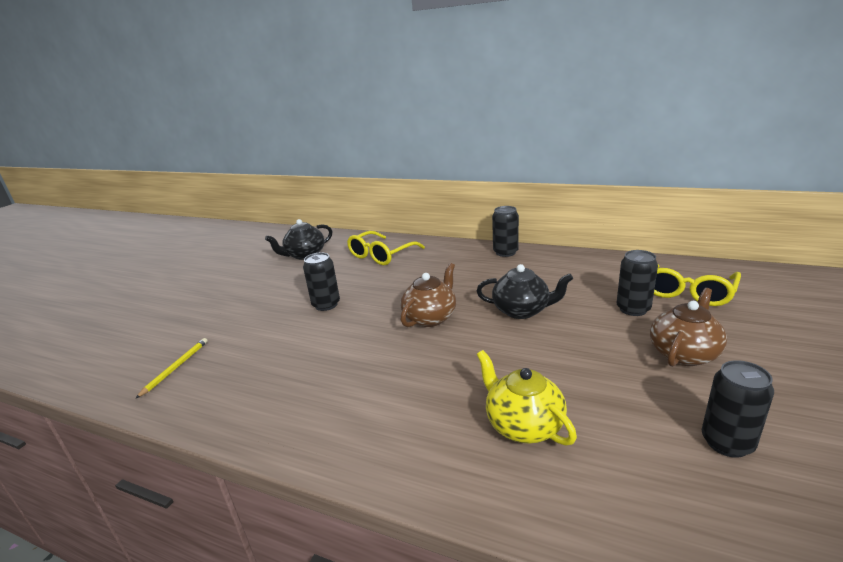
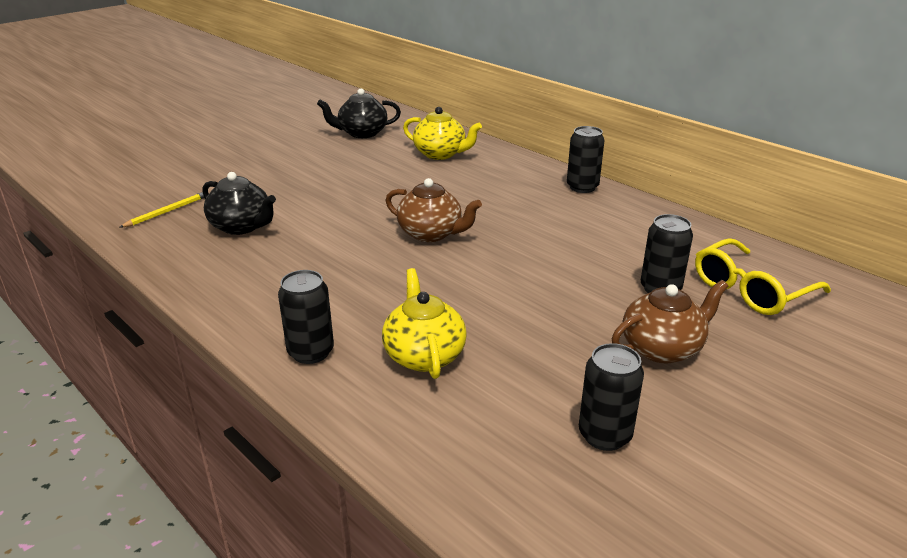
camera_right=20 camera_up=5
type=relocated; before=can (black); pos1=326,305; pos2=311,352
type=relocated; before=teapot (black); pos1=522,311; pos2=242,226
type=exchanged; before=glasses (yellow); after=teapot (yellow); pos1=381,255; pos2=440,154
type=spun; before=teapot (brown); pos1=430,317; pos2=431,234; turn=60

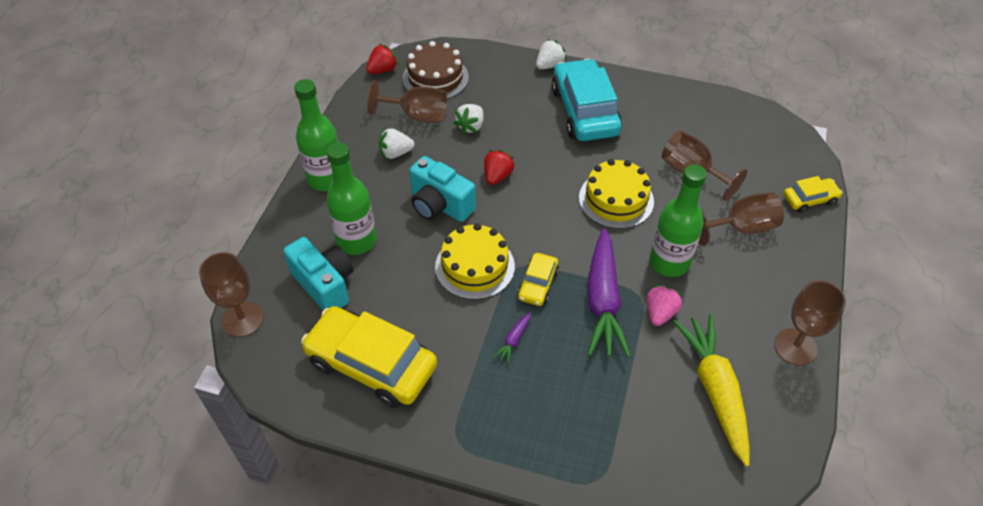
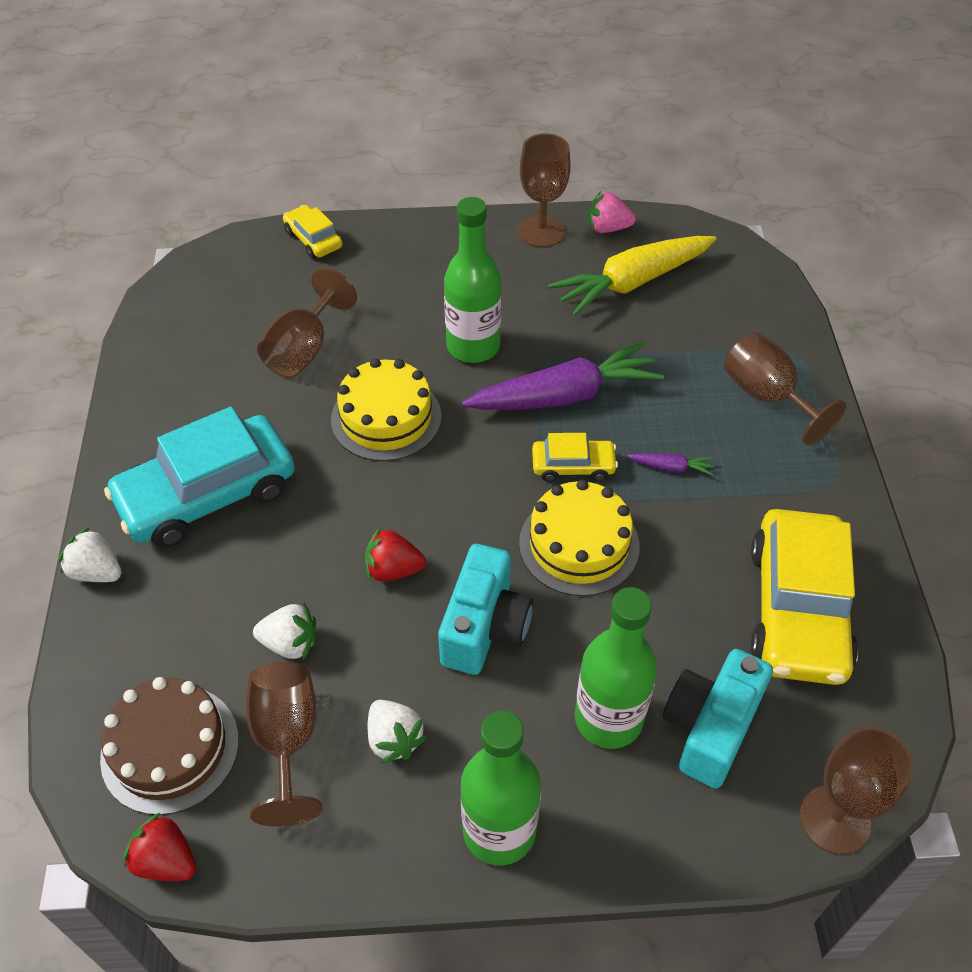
camera_right=-110 camera_up=0
type=relocated; before=strawberry (pink); pos1=660,313; pos2=608,228
type=relocated; before=goblet (brown); pos1=741,228; pos2=767,397

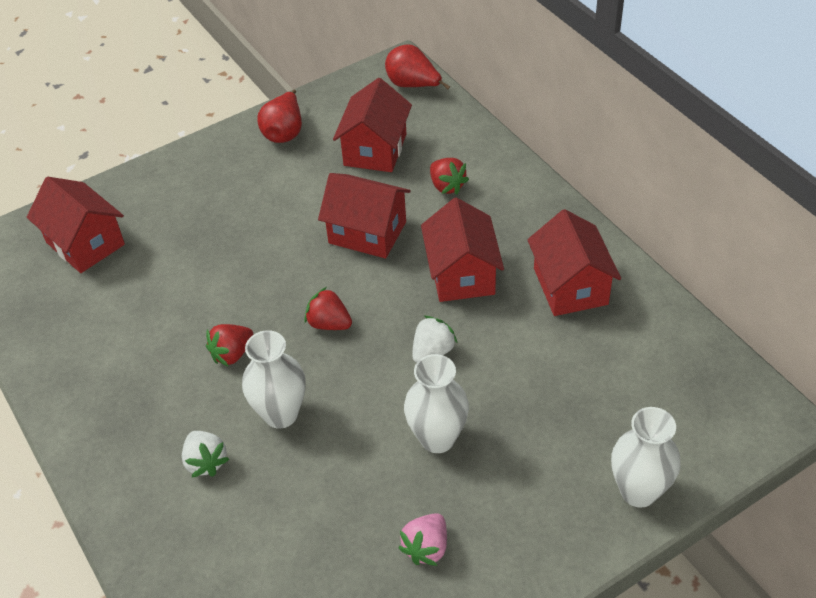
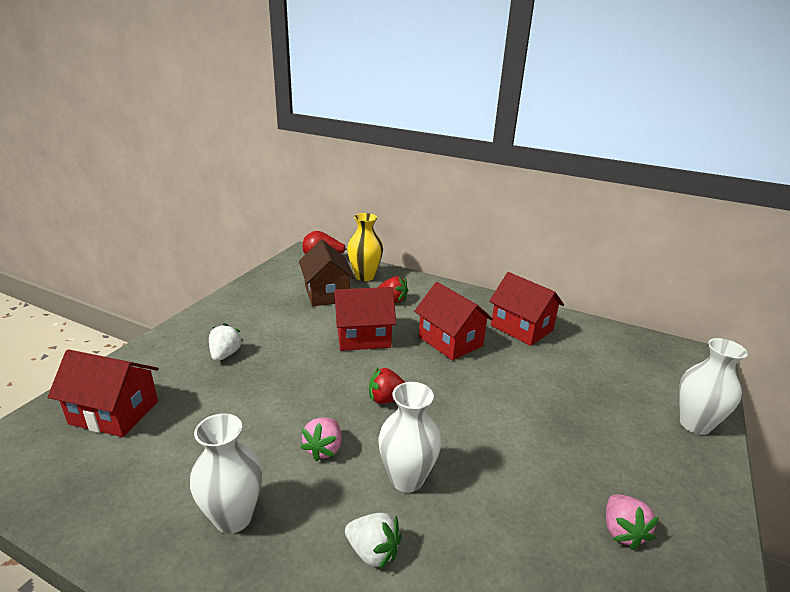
camera_right=-35 camera_up=-20
type=missing; before=pear (red); pos1=284,132
type=appeared; after=vase (yellow); pos2=364,276
type=relocated; before=vase (white); pos1=437,438; pos2=233,517
type=relocated; before=strawberry (white); pos1=432,352; pos2=225,354
type=colour; before=strawberry (red); after=strawberry (pink); pos1=232,354; pos2=324,449
type=colour; before=house (red); after=house (brown); pos1=375,149; pos2=326,293

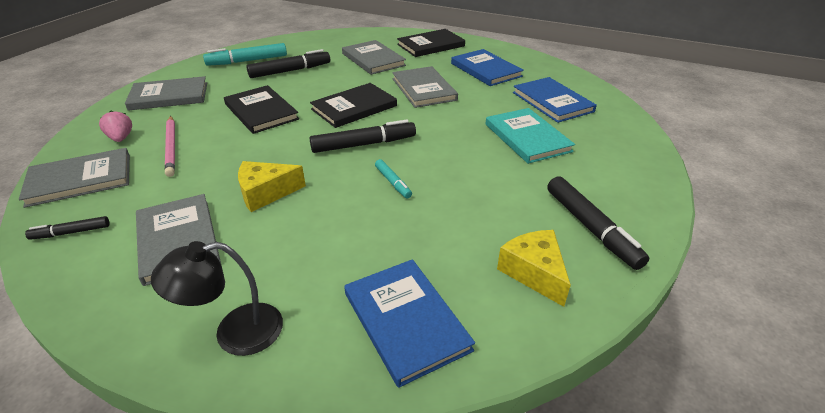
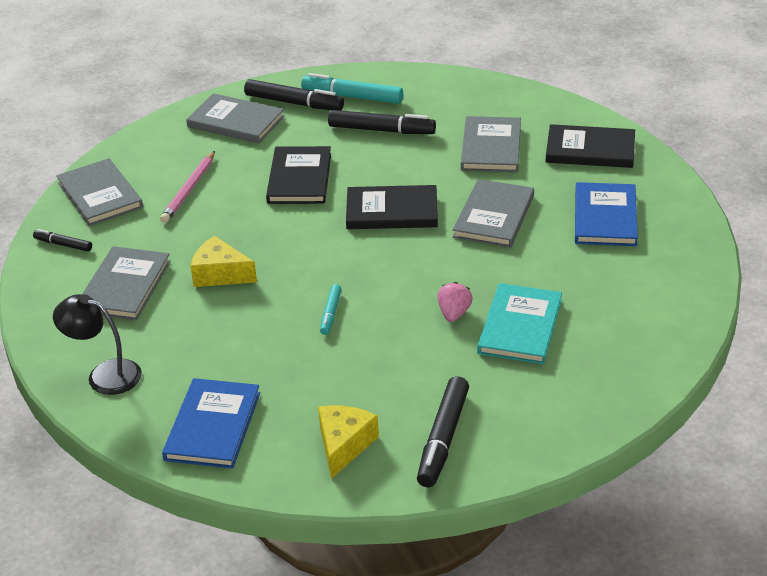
camera_right=40 camera_up=0
type=missing; before=book (blue); pos1=552,102
type=relocated; before=strawberry (pink); pos1=121,138; pos2=454,314
type=relocated; before=marker (black); pos1=363,144; pos2=294,103
type=spun; before=book (grey); pos1=80,180; pos2=100,195; turn=45

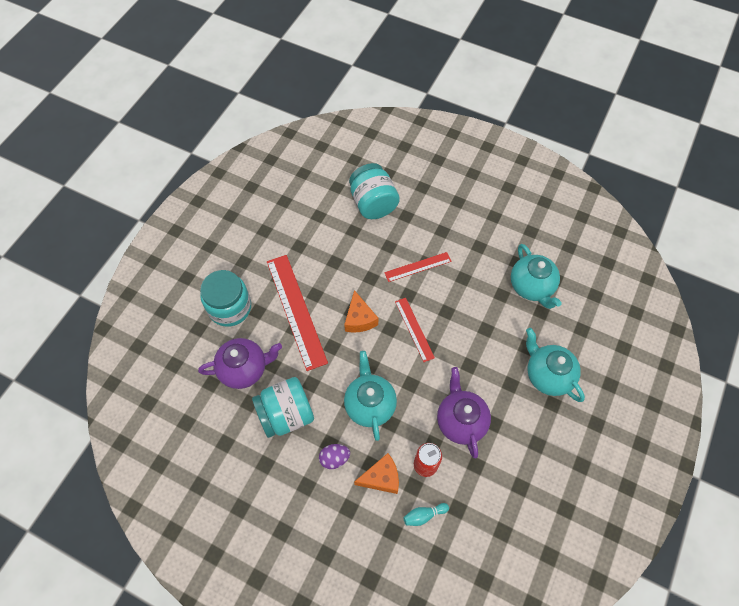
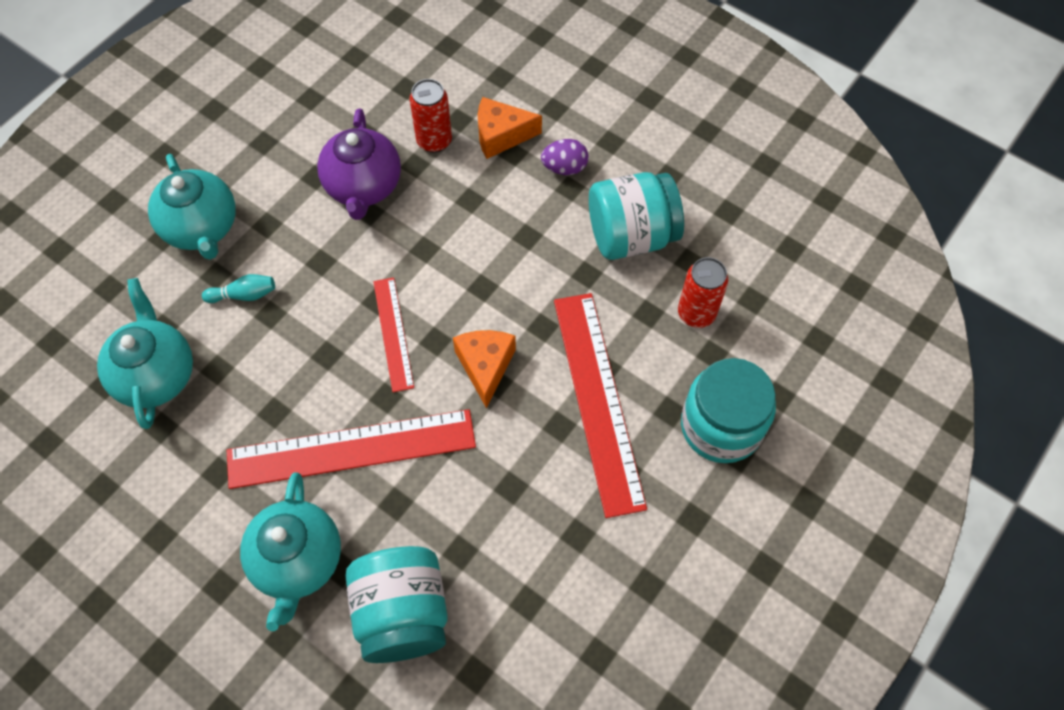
camera_right=-170 camera_up=0
type=relocated; before=teapot (turquoise); pos1=370,404; pos2=298,561
type=relocated; before=bowling pin (turquoise); pos1=424,515; pos2=244,295
type=exchanged; before=teapot (purple); after=can (red); pos1=244,369; pos2=696,313
type=size; before=ruler (red); pos1=418,267; pos2=351,449; scale=1.83

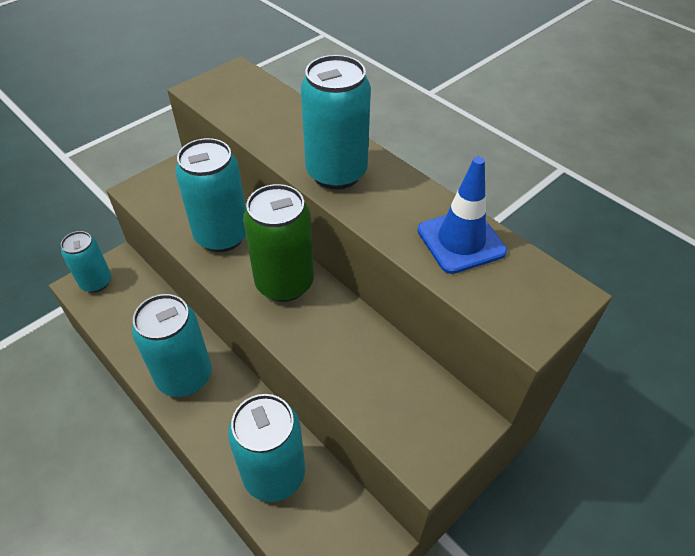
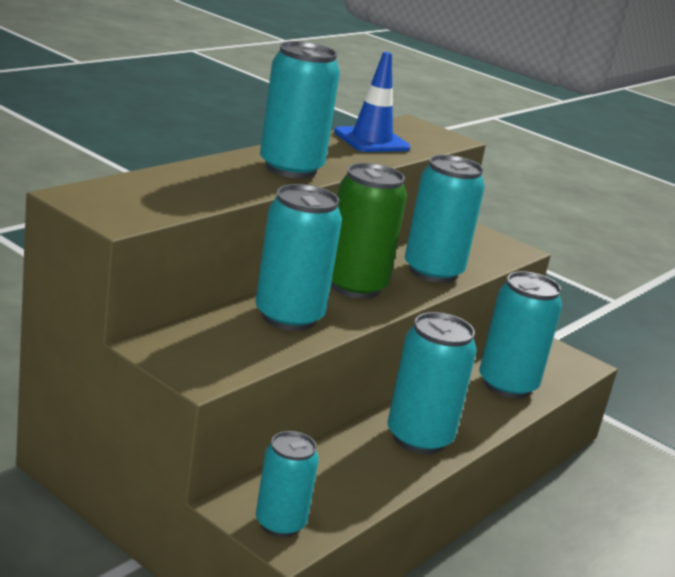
camera_right=-100 camera_up=-25
type=appeared; after=can (turquoise); pos2=433,272

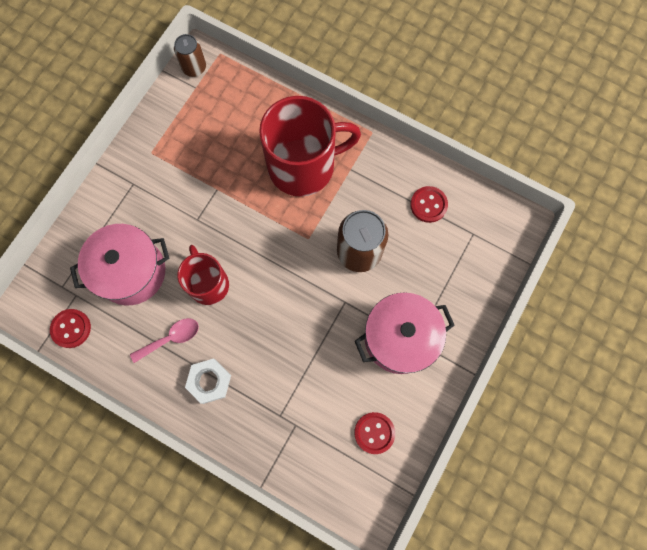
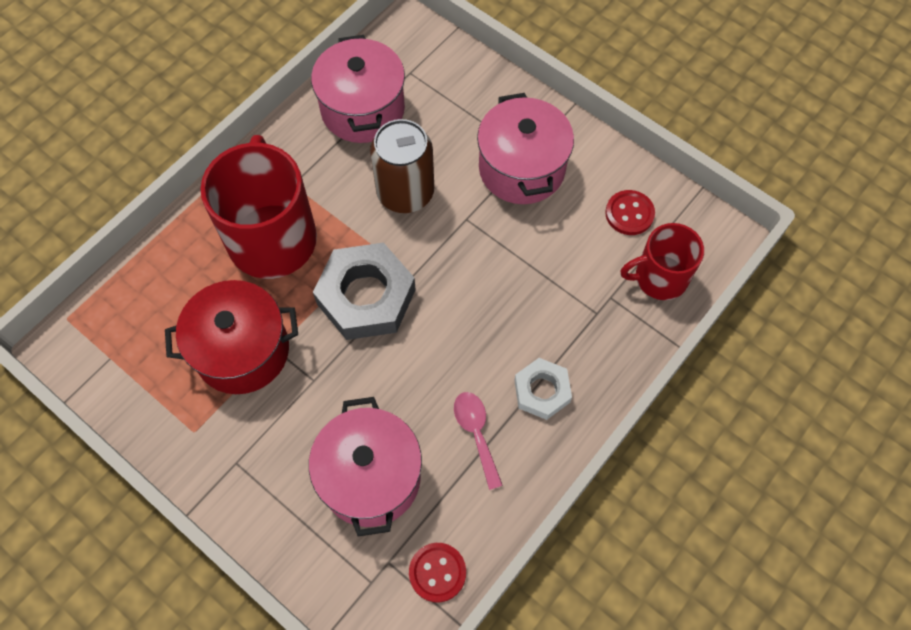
camera_right=-80 camera_up=-10
type=missing; before=can (brown); pos1=194,67
type=appeared; after=pot (red); pos2=242,351
type=appeared; after=nut (grey); pos2=366,297
type=relocated; before=mug (red); pos1=208,284; pos2=659,277
type=exchanged; before=button (red); after=pot (pink); pos1=428,205; pos2=363,109

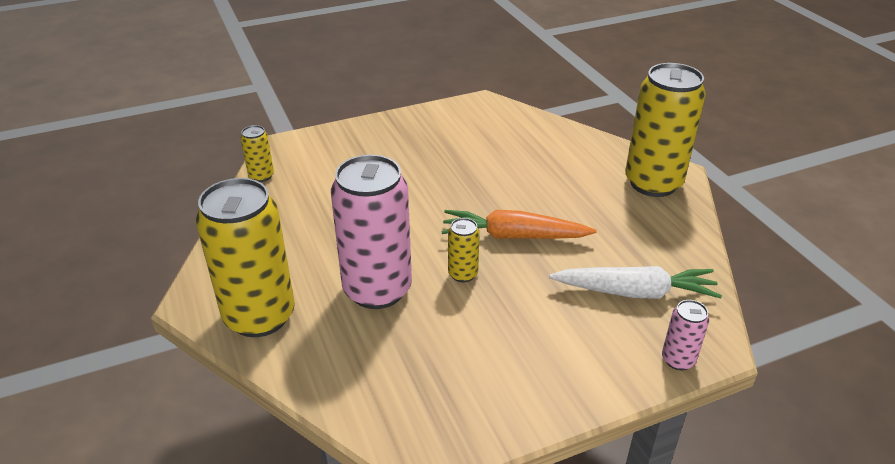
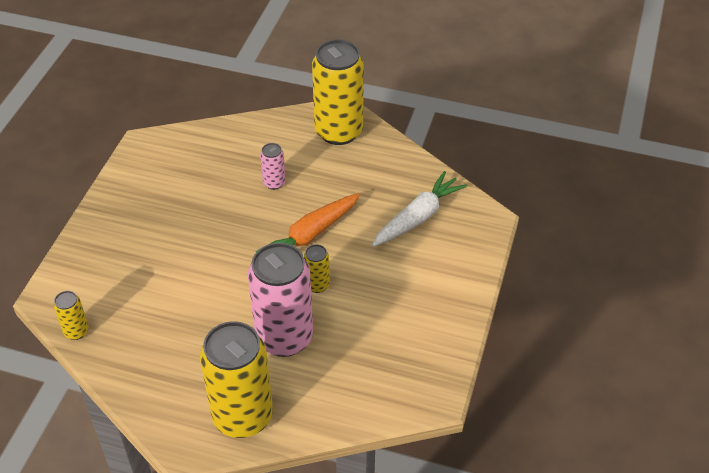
camera_right=-50 camera_up=10
type=relocated; before=can (pink); pos1=678,360; pos2=274,183

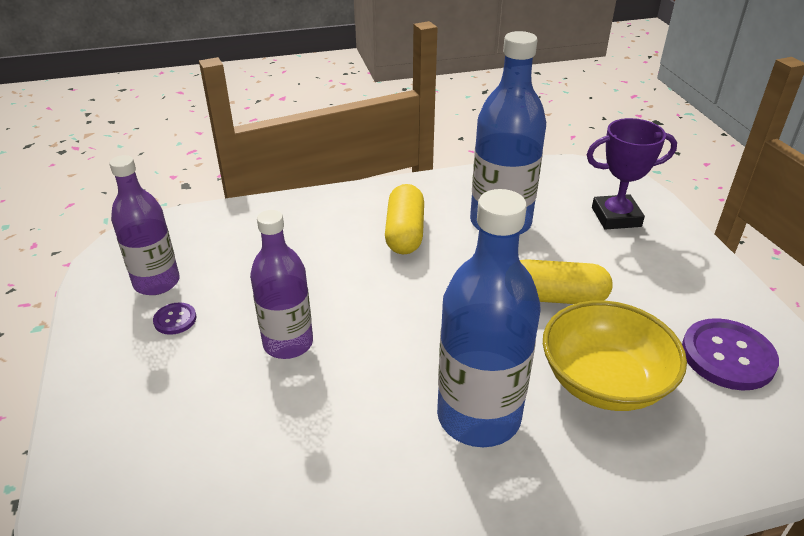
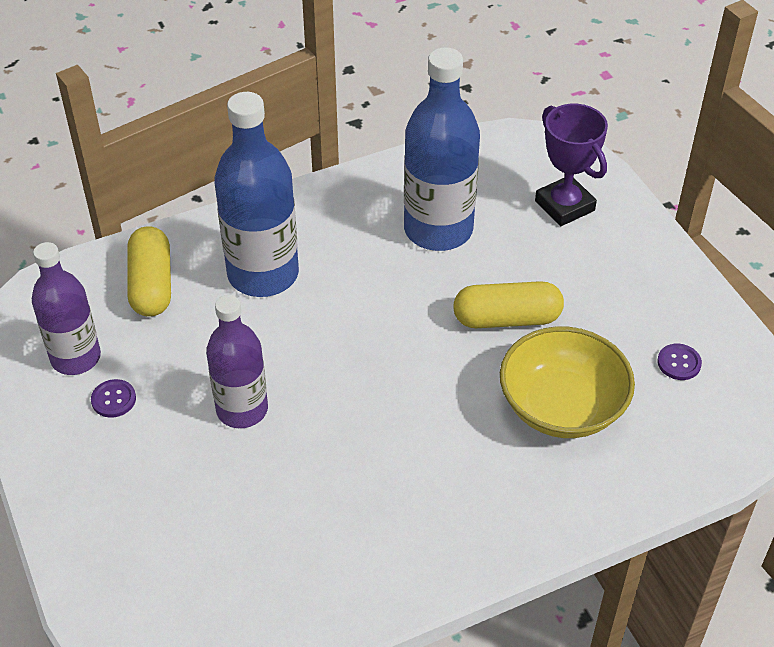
camera_right=-10 camera_up=10
type=relocated; before=capsule (yellow); pos1=405,233; pos2=152,285
type=relocated; before=bottle (blue); pos1=478,416; pos2=263,274
type=spun; before=trophy (purple); pos1=616,217; pos2=564,206; turn=75
type=size; before=button (purple); pos1=727,356; pos2=679,363; scale=0.49

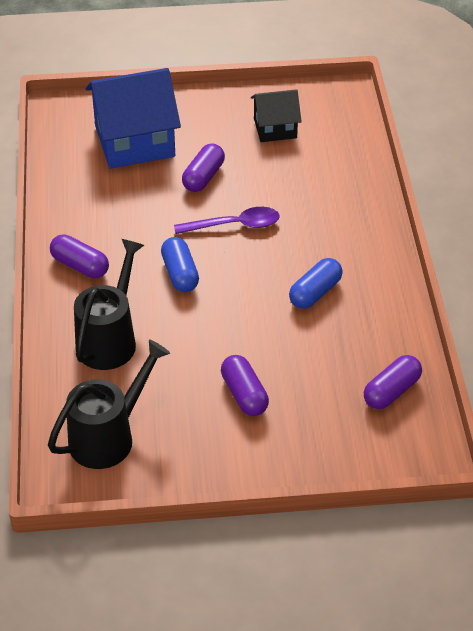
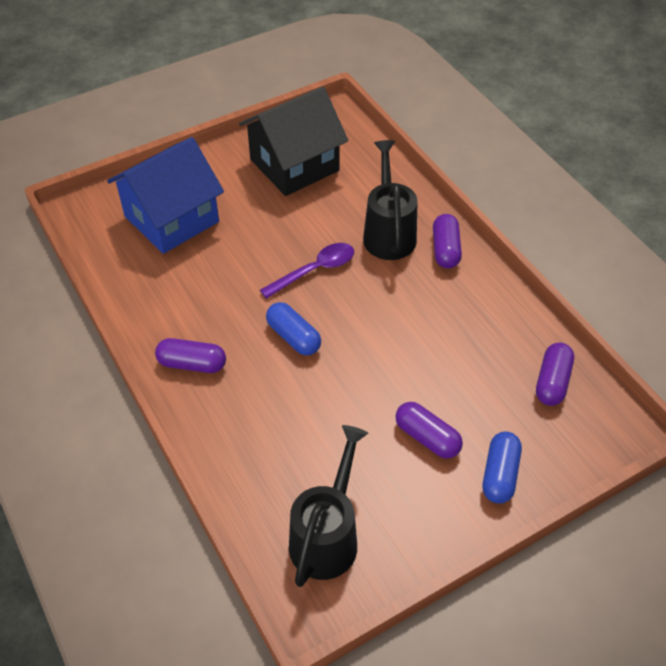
camera_right=-25 camera_up=5
type=relocated; before=watering can (black); pos1=110,339; pos2=388,232
type=relocated; before=capsule (purple); pos1=203,177; pos2=445,249
type=relocated; before=capsule (blue); pos1=315,293; pos2=500,474
type=size; before=house (black); pos1=275,128; pos2=294,165; scale=1.79

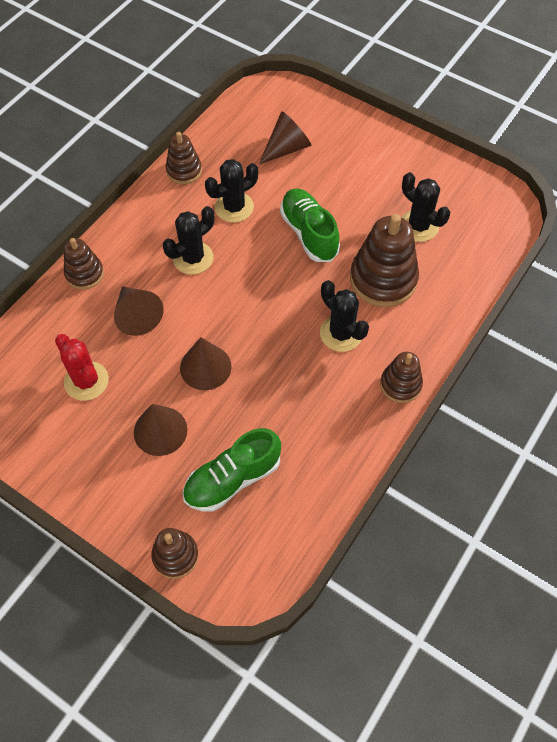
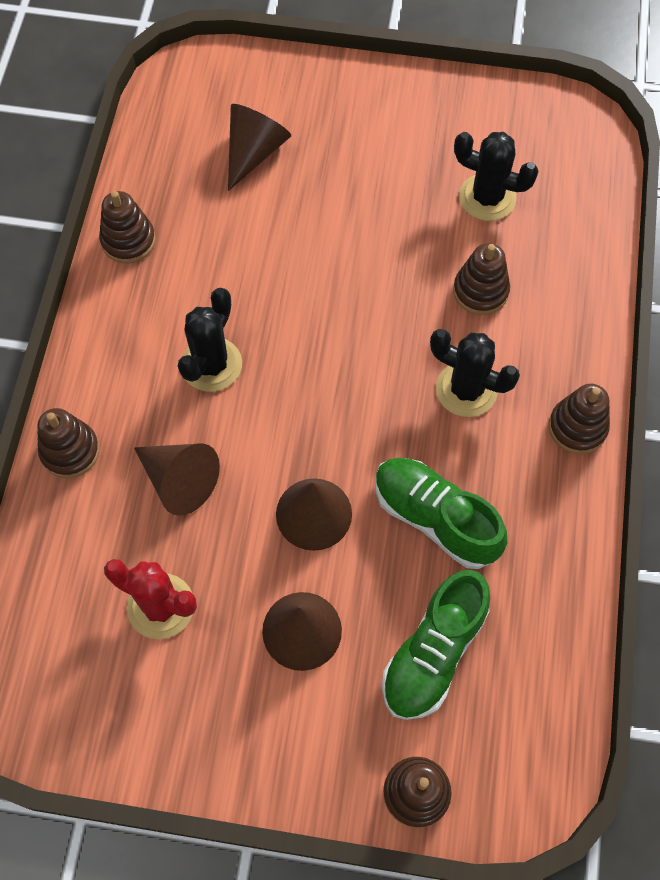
camera_right=-25 camera_up=5
type=missing; before=cactus (black); pos1=234,207
type=relocated; before=shoe (green); pos1=309,233; pos2=435,518
type=size; before=stacking toy (brown); pos1=383,279; pos2=480,291; scale=0.57

